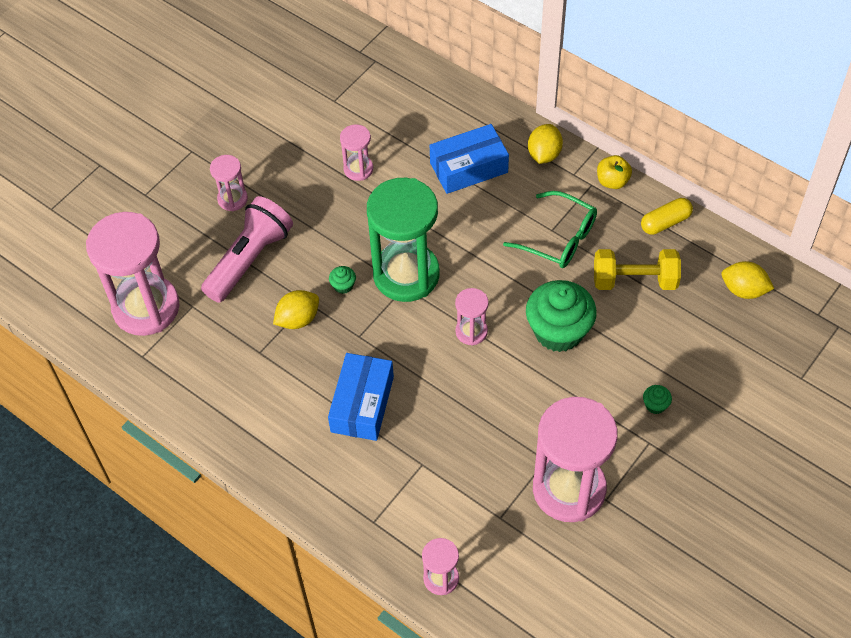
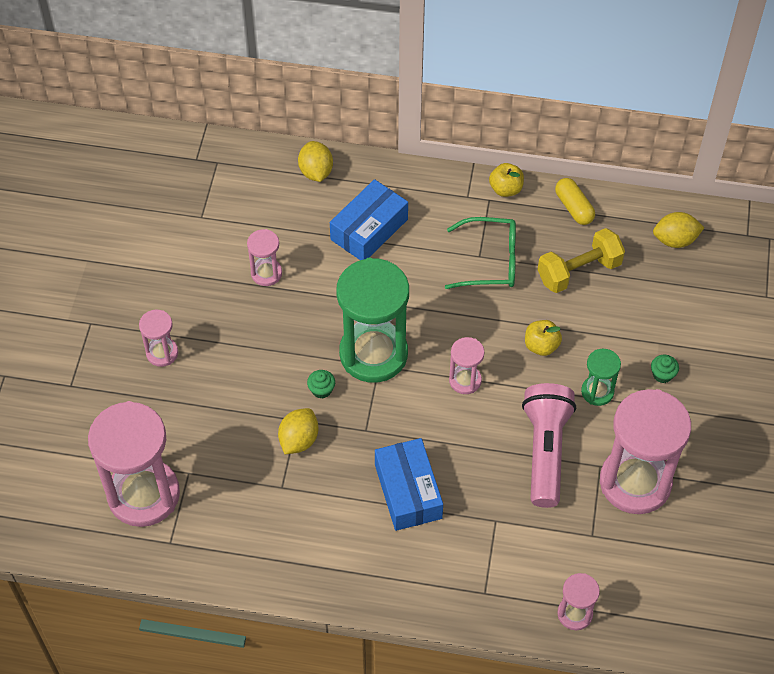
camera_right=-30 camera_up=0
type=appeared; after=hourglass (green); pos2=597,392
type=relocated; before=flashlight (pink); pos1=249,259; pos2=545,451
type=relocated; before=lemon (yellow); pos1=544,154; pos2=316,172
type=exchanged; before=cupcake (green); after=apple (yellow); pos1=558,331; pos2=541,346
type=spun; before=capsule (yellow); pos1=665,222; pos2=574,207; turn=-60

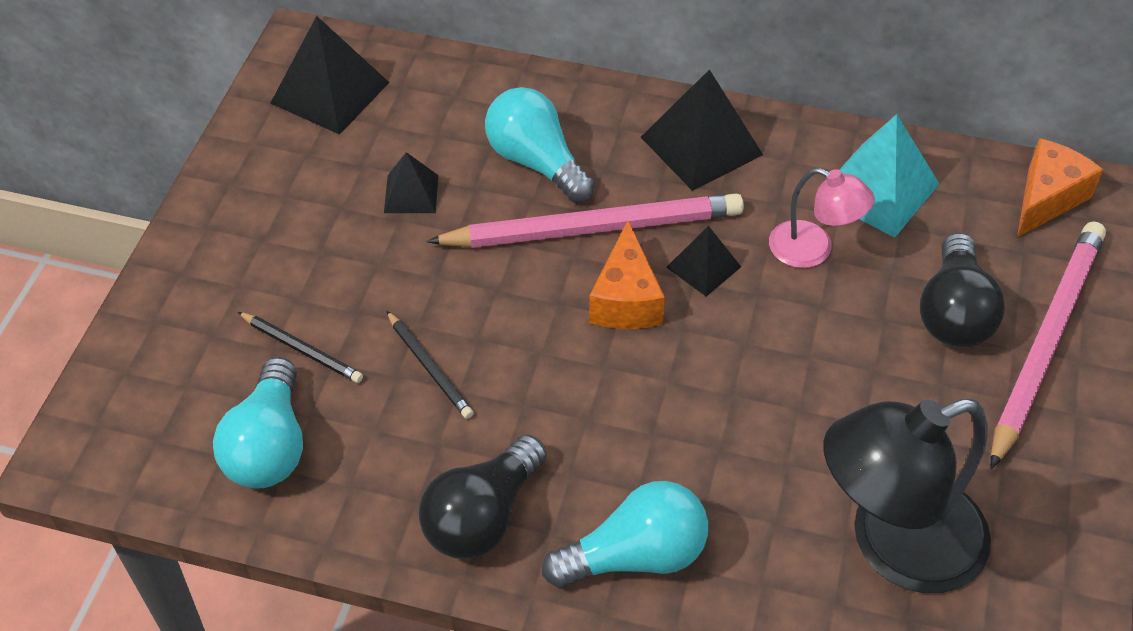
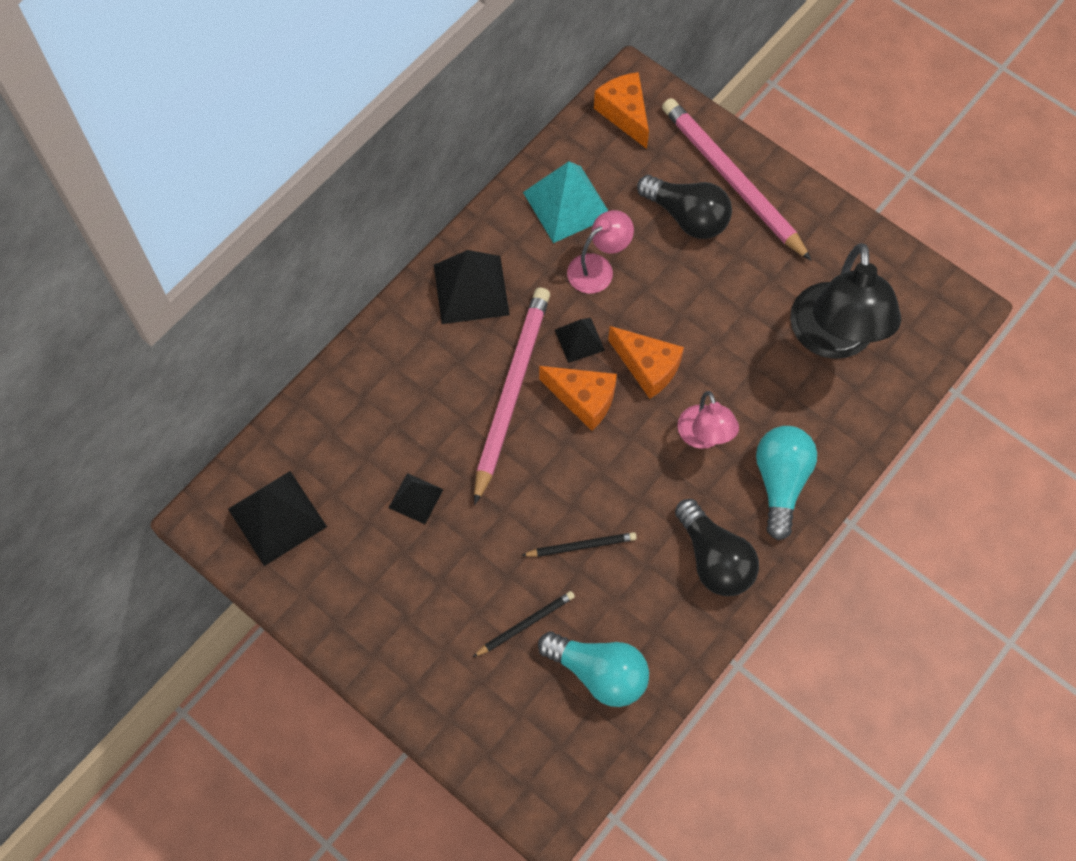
camera_right=-65 camera_up=15
type=missing; before=light bulb (turquoise); pos1=536,162
type=appeared; after=cheese (orange); pos2=647,367
type=appeared; after=lamp (pink); pos2=704,437

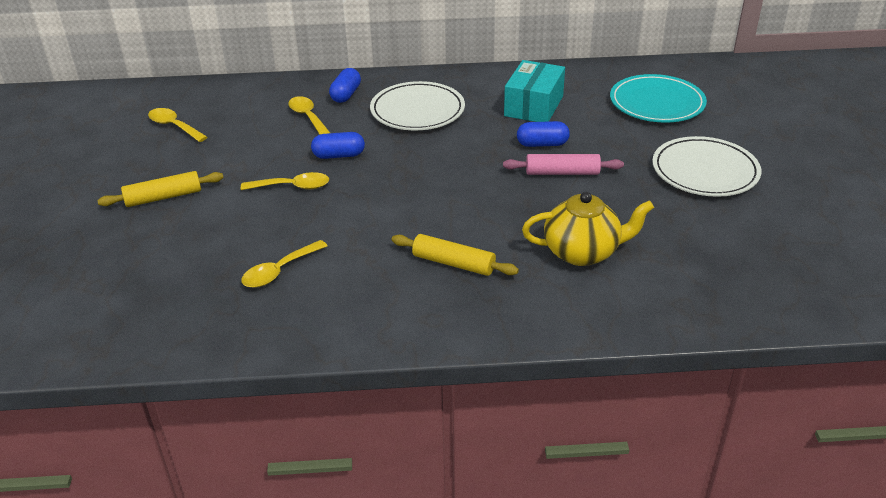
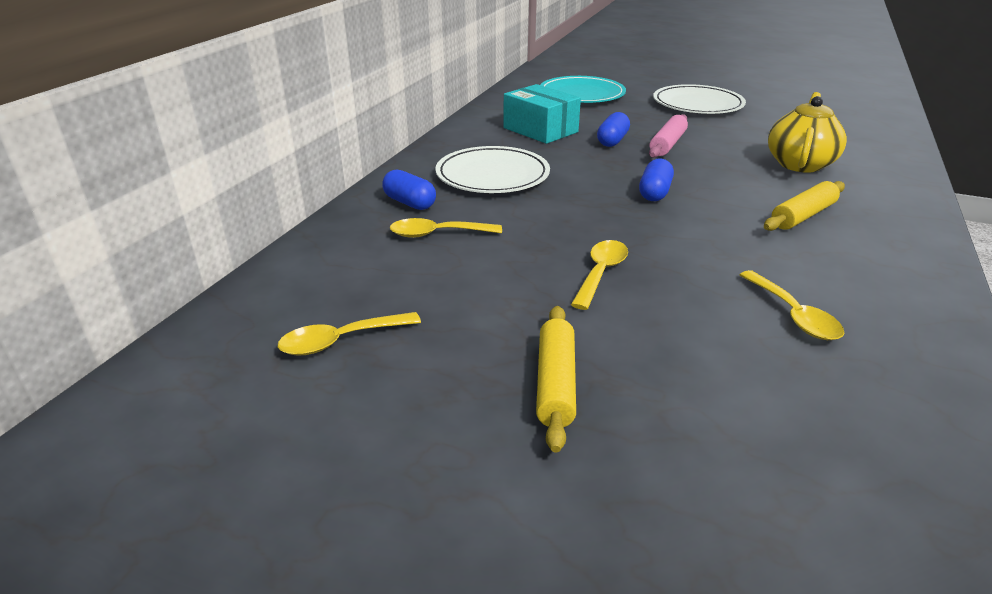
camera_right=-65 camera_up=-5
type=relocated; before=capsule (blue); pos1=339,155; pos2=654,193

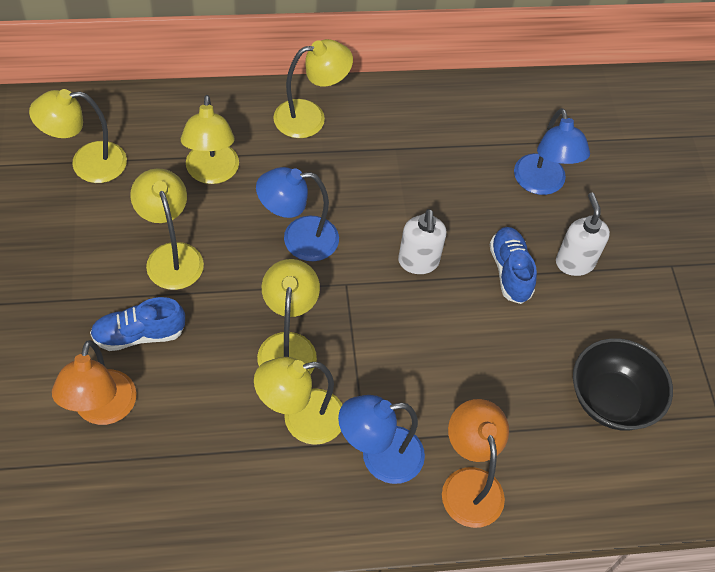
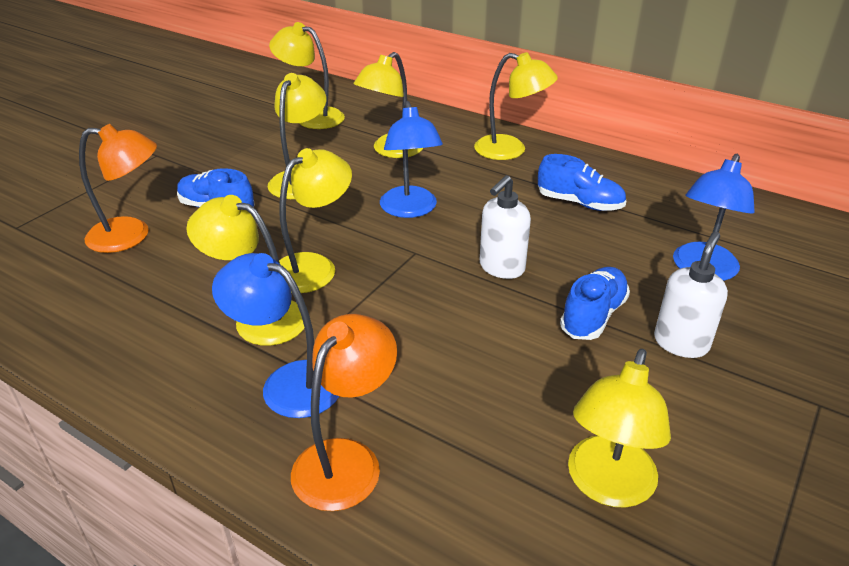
camera_right=45 camera_up=-20
type=appeared; after=shoe (blue); pos2=579,203
type=exchanged; before=bowl (black); after=lamp (yellow); pos1=611,400; pos2=607,486
type=spun; before=lamp (orange); pos1=102,410; pos2=131,235; turn=-135
type=spun; before=lamp (blue); pos1=298,239; pos2=410,210; turn=-135

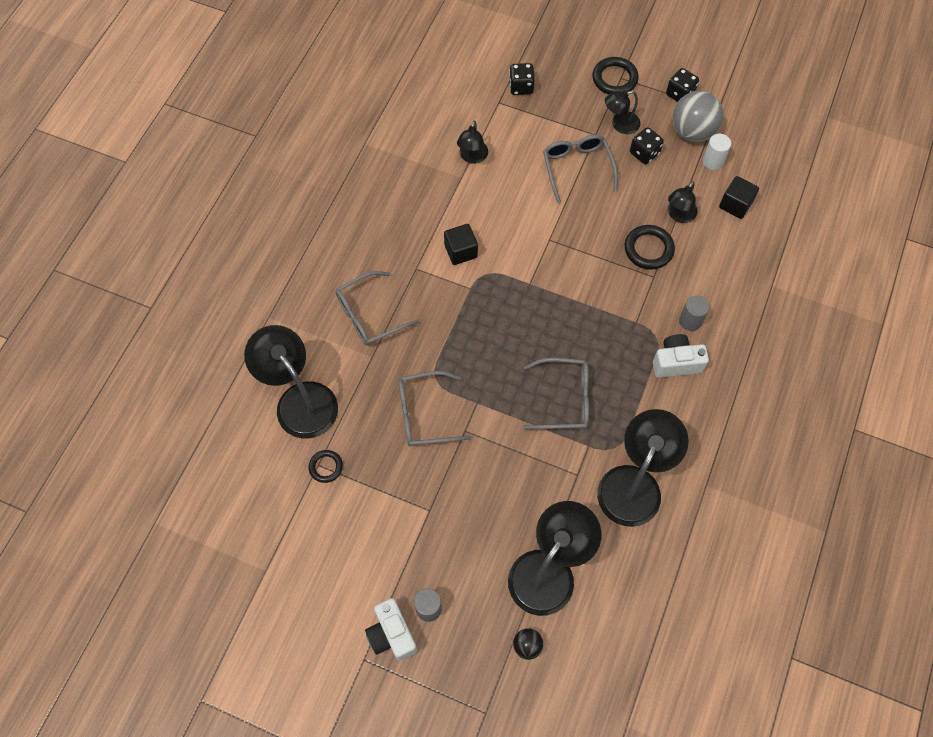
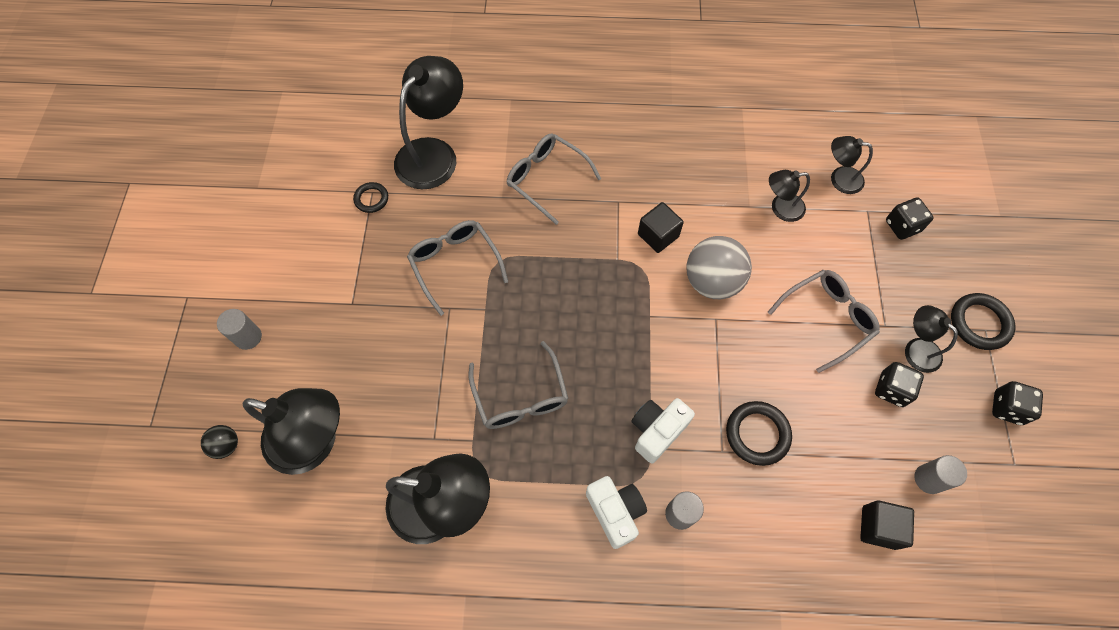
camera_right=70 camera_up=0
type=relocated; before=camera (white); pos1=391,634; pos2=657,431
type=relocated; before=lamp (black); pos1=679,215; pos2=839,178
type=relocated; before=ball (grey); pos1=692,132; pos2=712,281
type=colour; before=cylinder (white); after=cylinder (grey); pos1=712,161; pos2=928,479

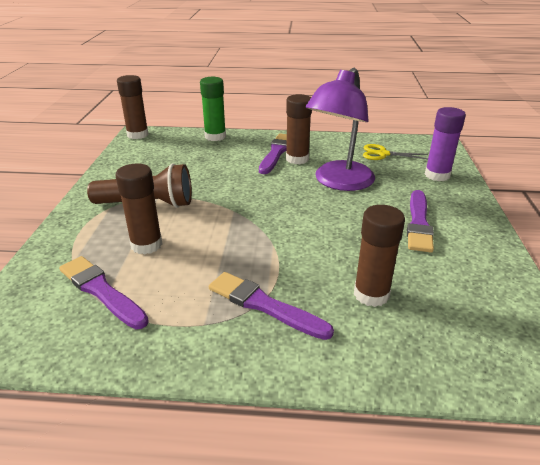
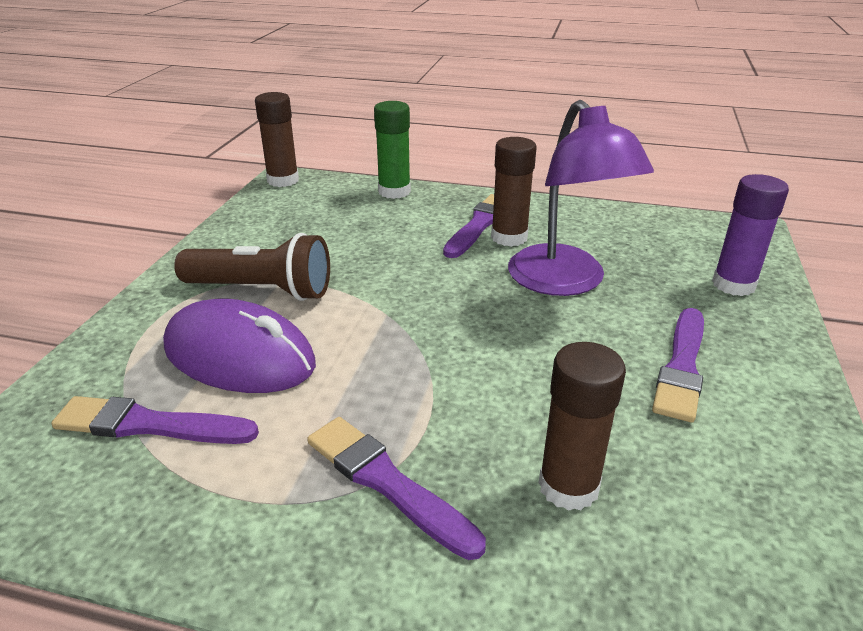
camera_right=10 camera_up=0
type=missing; before=scissors (yellow); pos1=383,154
type=exchanged; before=glue stick (brown); after=mouse (purple); pos1=146,245; pos2=239,356
type=spun; before=brush (purple); pos1=101,291; pos2=149,425; turn=-45
type=spun; before=lamp (purple); pos1=338,182; pos2=565,282; turn=-60

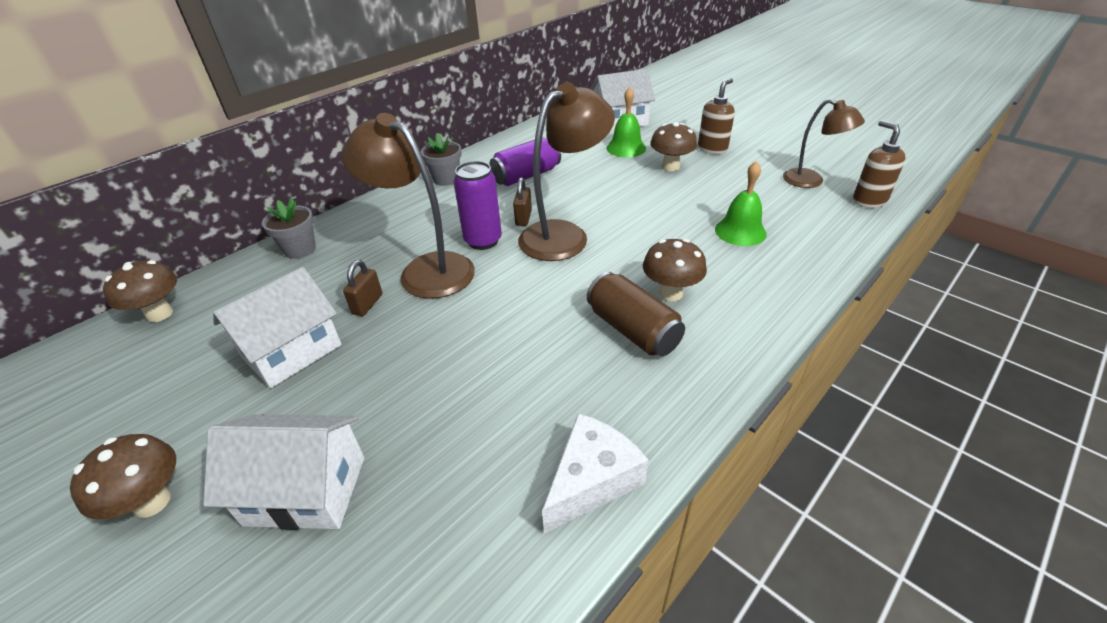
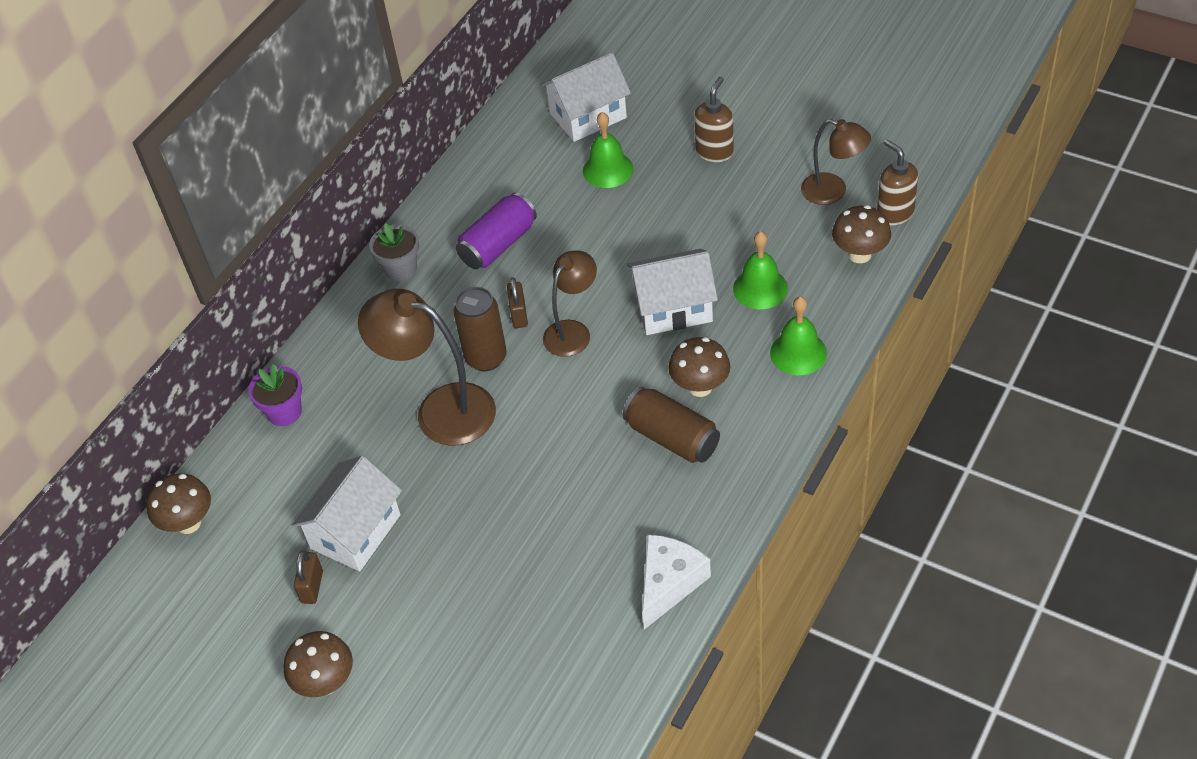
camera_right=-10 camera_up=10
type=appeared; after=bell (green); pos2=798,353
type=relocated; before=house (white); pos1=306,490; pos2=673,308
type=relocated; before=padlock (brown); pos1=367,304; pos2=312,587
type=relocated; before=mushroom (brown); pos1=670,167; pos2=859,254
type=colour; before=flower pot (grey); after=flower pot (purple); pos1=300,249; pos2=284,412
type=colour; before=can (purple); after=can (brown); pos1=483,241; pos2=486,358
type=size; before=lamp (brown); pos1=564,235; pos2=572,331; scale=0.62

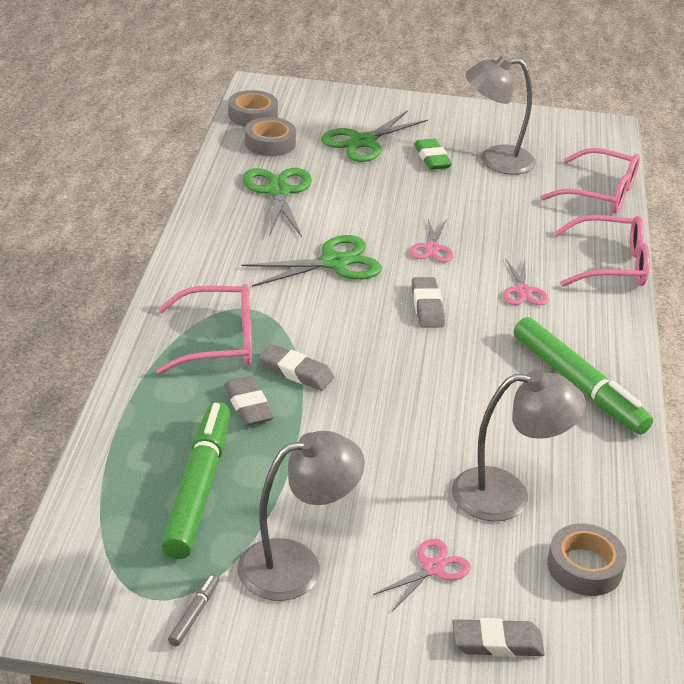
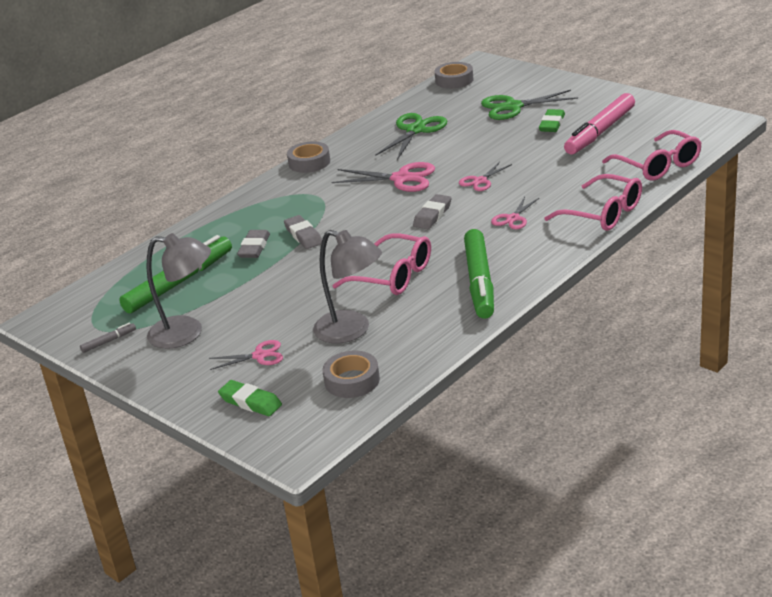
camera_right=40 camera_up=-5
type=relocated; before=glasses (pink); pos1=219,341; pos2=393,276
type=relocated; before=tape (grey); pos1=270,143; pos2=309,162
type=exchanged; before=lamp (grey); after=marker (pink); pos1=495,160; pos2=600,132
type=colour; before=scissors (green); after=scissors (pink); pos1=334,263; pos2=401,179
type=colour; before=eraser (grey); after=eraser (green); pos1=497,643; pos2=250,402

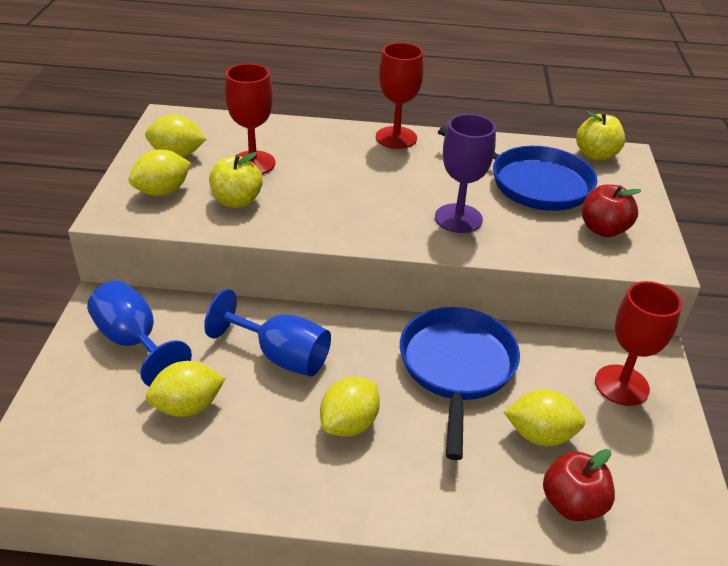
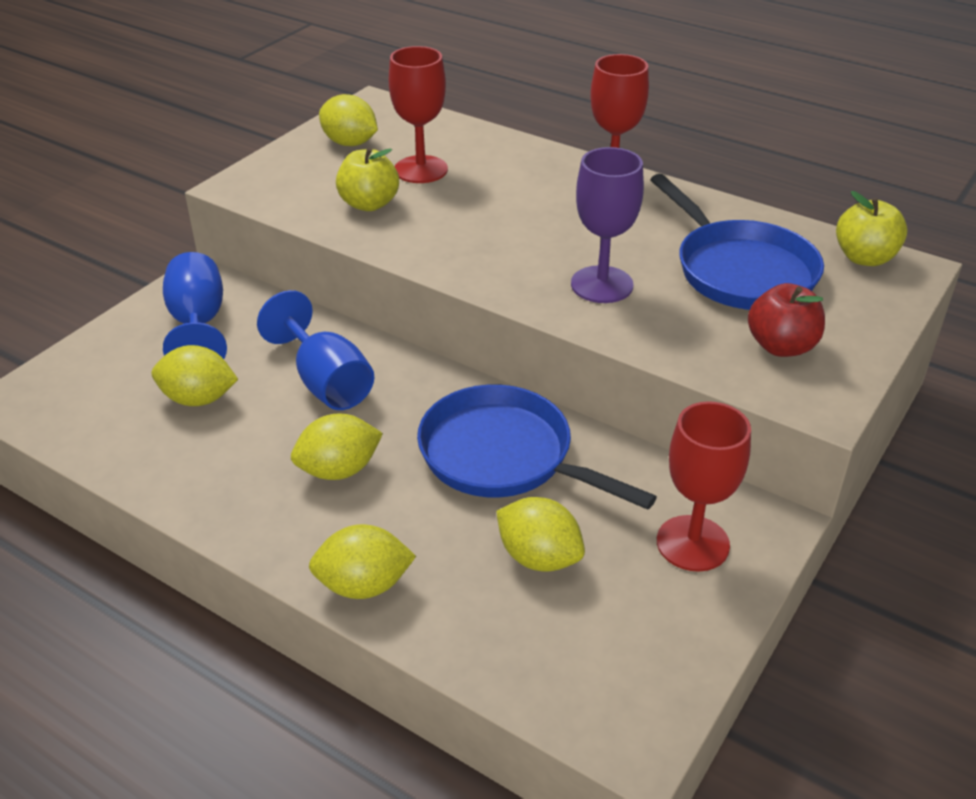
camera_right=30 camera_up=0
type=missing; before=apple (red); pos1=572,504
type=relocated; before=lemon (yellow); pos1=162,191; pos2=364,585
type=spun; before=pan (blue); pos1=456,368; pos2=504,456; turn=-90

